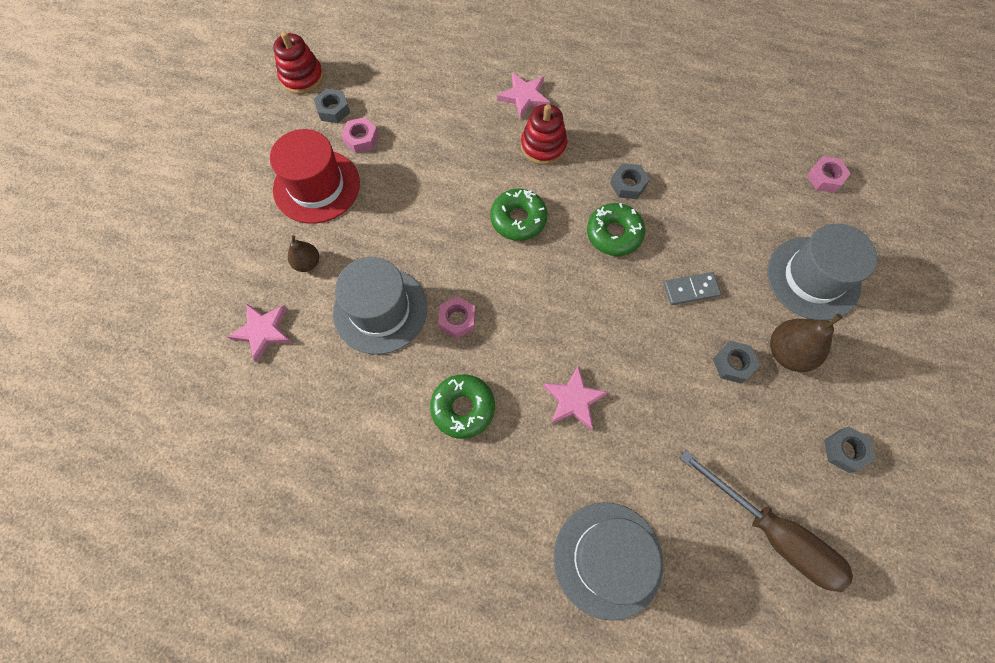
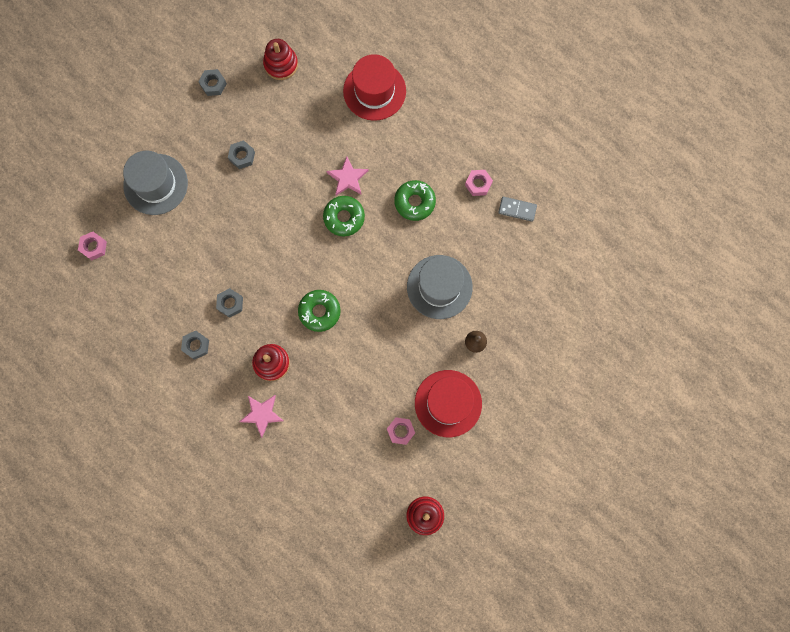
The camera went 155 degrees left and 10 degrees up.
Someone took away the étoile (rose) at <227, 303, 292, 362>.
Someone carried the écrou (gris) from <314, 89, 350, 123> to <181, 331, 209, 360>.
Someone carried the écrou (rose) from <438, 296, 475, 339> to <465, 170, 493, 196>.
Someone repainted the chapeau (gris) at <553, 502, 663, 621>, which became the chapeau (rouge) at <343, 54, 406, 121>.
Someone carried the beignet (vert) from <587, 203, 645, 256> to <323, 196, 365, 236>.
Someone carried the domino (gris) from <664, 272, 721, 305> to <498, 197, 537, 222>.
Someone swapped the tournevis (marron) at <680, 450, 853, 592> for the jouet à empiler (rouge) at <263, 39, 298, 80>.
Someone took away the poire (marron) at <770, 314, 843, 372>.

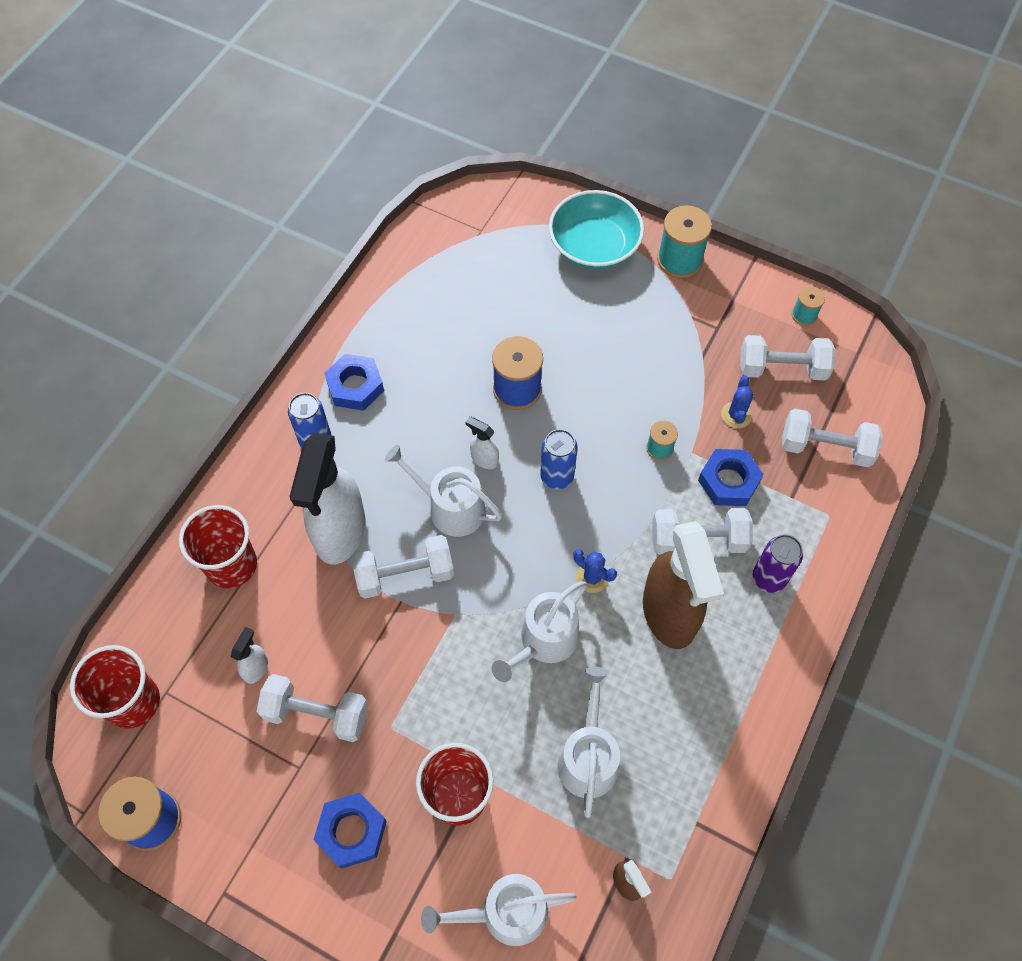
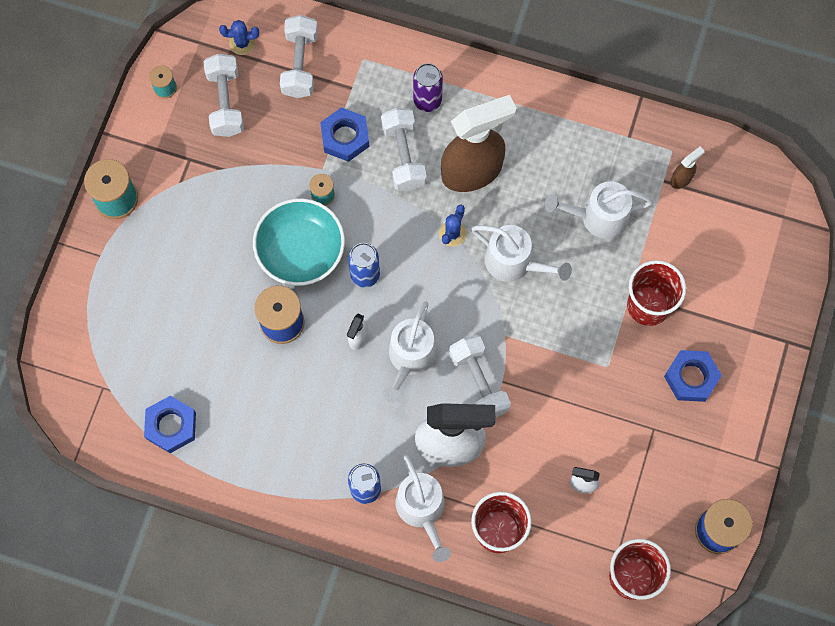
The camera went 100 degrees left and 10 degrees up.
Someone took away the haltère (blanc) at <257, 674, 368, 742>.
Someone carried the écrou (bleu) from <324, 354, 384, 411> to <144, 396, 196, 453>.
Someone carried the arrosoir (blanc) from <421, 874, 577, 946> to <396, 454, 451, 562>.
Someone carried the bol (turquoise) from <549, 190, 644, 269> to <253, 198, 345, 286>.
Someone carried the cactus (bleu) from <721, 376, 754, 428> to <219, 20, 259, 55>.

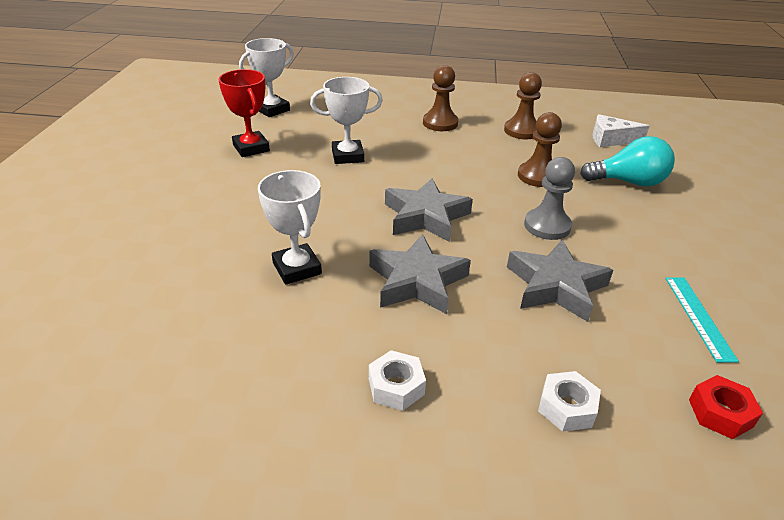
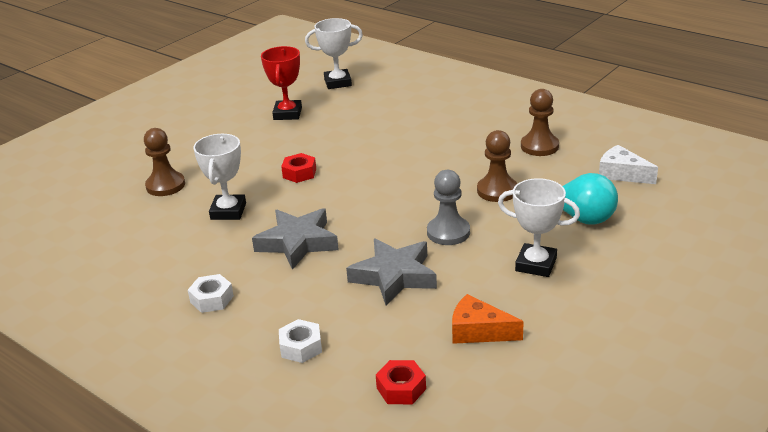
The camera went 35 degrees right and 5 degrees down.
Someone carried the trophée (blanc) from <310, 77, 383, 164> to <498, 178, 580, 277>.
Someone took away the étoile (gris) at <385, 178, 473, 242>.
Someone carried the pion (marron) from <423, 65, 458, 131> to <144, 128, 185, 196>.
Someone swapped the règle (turquoise) at <665, 277, 739, 363> for the fromage (orange) at <452, 294, 524, 344>.
Someone put down the écrou (rouge) at <281, 153, 316, 183>.

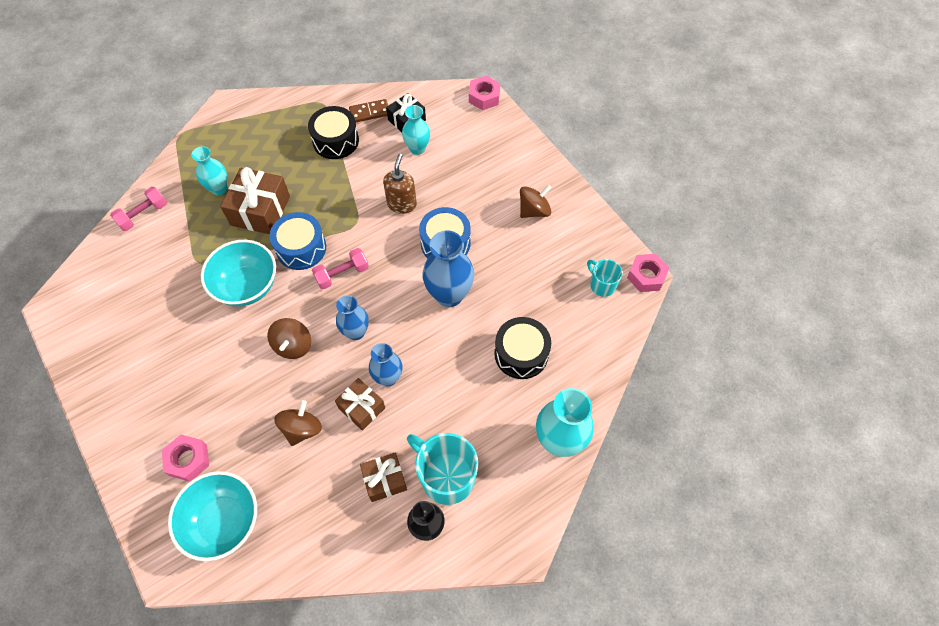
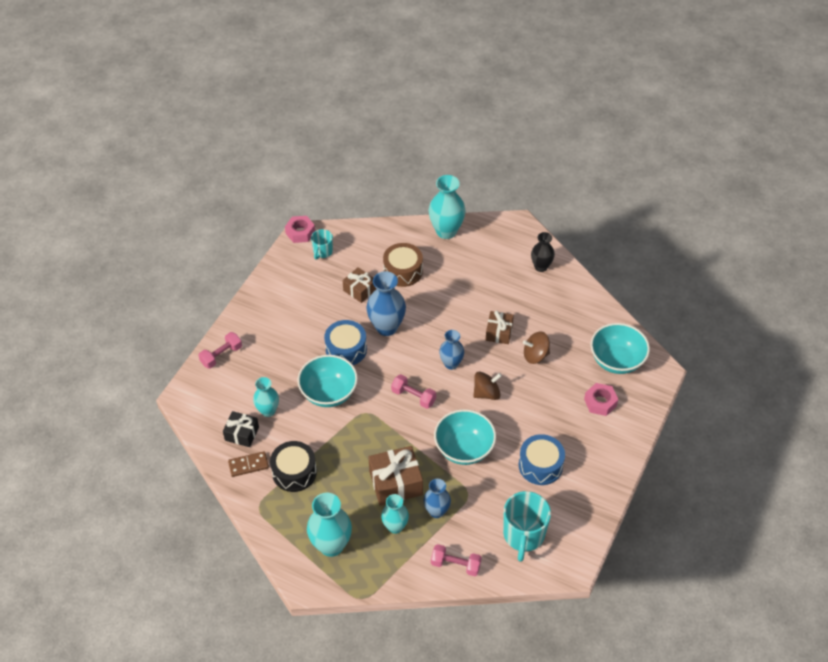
The camera went 120 degrees left and 10 degrees down.
Someone carried the tambour (bleu) from <269, 212, 326, 270> to <519, 434, 565, 485>.
Someone rotated the domino (marron) at <349, 99, 388, 122> by 60 degrees counterclockwise.
Someone carried the cadeau (marron) from <360, 453, 407, 502> to <343, 267, 377, 303>.
Someone carried the vase (bleu) from <369, 343, 402, 386> to <423, 479, 451, 518>.
Someone swapped the distributeur de savon (marron) at <383, 154, 417, 214> for the bol (turquoise) at <297, 355, 358, 407>.
Someone carried the tasse (turquoise) from <407, 433, 478, 505> to <503, 491, 551, 562>.
Someone took away the écrou (rose) at <469, 76, 500, 110>.
Someone repainted the tambour (noir) at <494, 317, 551, 379>, which became the tambour (marron) at <383, 243, 423, 287>.
Someone took away the toupie (marron) at <520, 185, 552, 218>.
Someone put down the haltère (rose) at <198, 332, 242, 369>.
Someone put down the vase (turquoise) at <307, 493, 352, 557>.

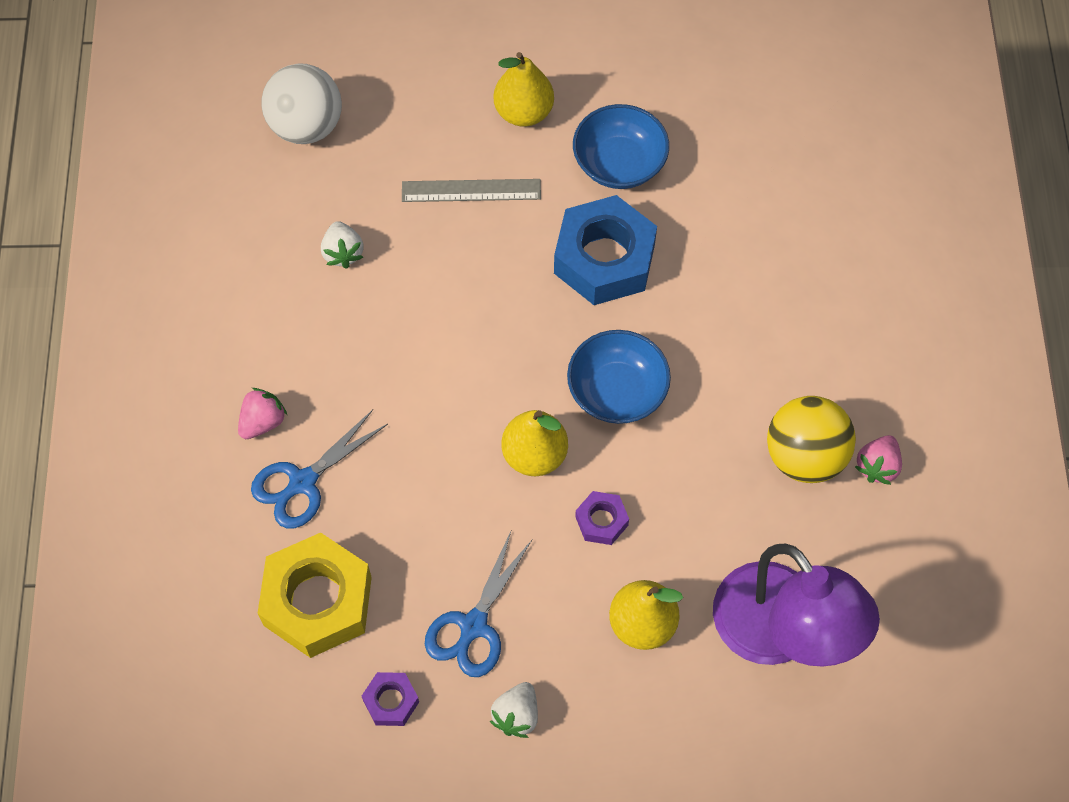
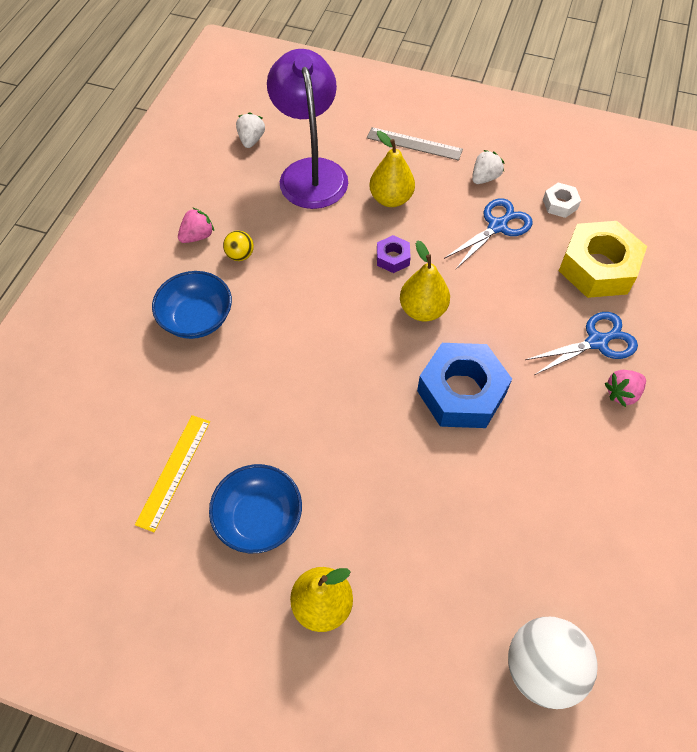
The camera went 160 degrees left and 5 degrees down.
Someone carried the fraise (blanc) from <321, 221, 364, 269> to <236, 112, 265, 148>.
Someone repainted the écrou (violet) at <362, 672, 419, 726>, which became the écrou (blanc) at <543, 182, 581, 218>.
Someone carried the règle (gris) from <402, 179, 541, 202> to <367, 127, 463, 161>.
Someone carried the écrou (bleu) from <554, 195, 657, 305> to <417, 343, 512, 428>.
Someone carried the bol (bleu) from <567, 330, 671, 424> to <152, 271, 232, 339>.
Someone scaled the balle (jaune) at <767, 396, 856, 483> by 0.49.
Someone put down the règle (jaune) at <135, 415, 210, 532>.

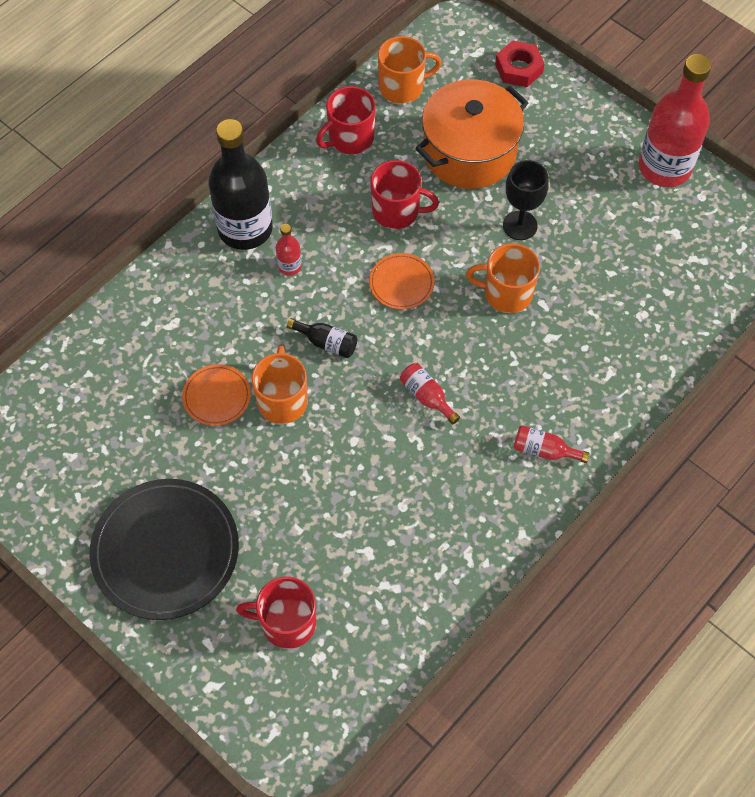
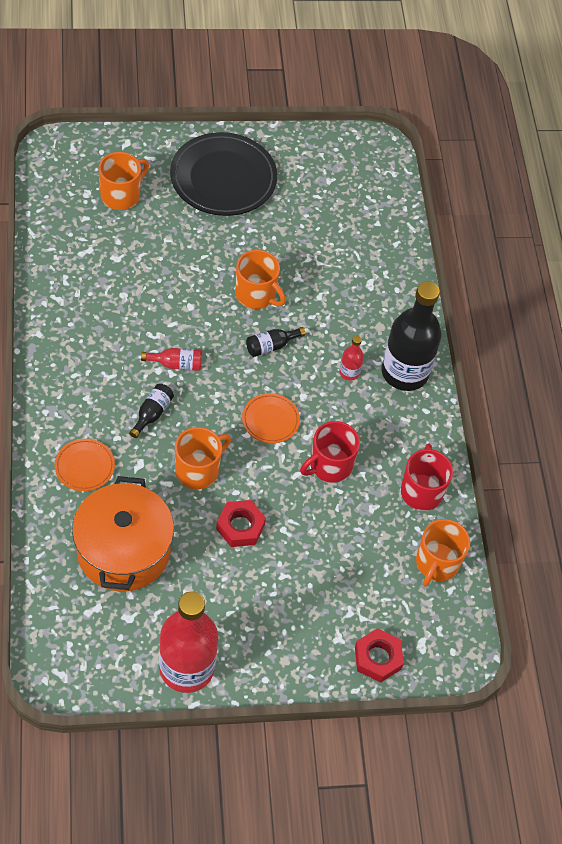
The camera went 125 degrees right and 5 degrees down.
Someone carried the assiette (orange) from <182, 364, 251, 426> to <55, 439, 115, 491>.
Someone repainted the tasse (rouge) at <236, 576, 316, 649>, which became the tasse (orange) at <99, 152, 149, 210>.
Someone carried the marmite (orange) from <415, 79, 528, 189> to <72, 476, 174, 591>.
Someone swapped the verre à pied (noir) at <503, 160, 548, 240> for the écrou (rouge) at <216, 500, 266, 547>.
Someone took away the bouteille (rouge) at <513, 425, 590, 463>.
Someone put down the bouteille (noir) at <129, 384, 174, 438>.

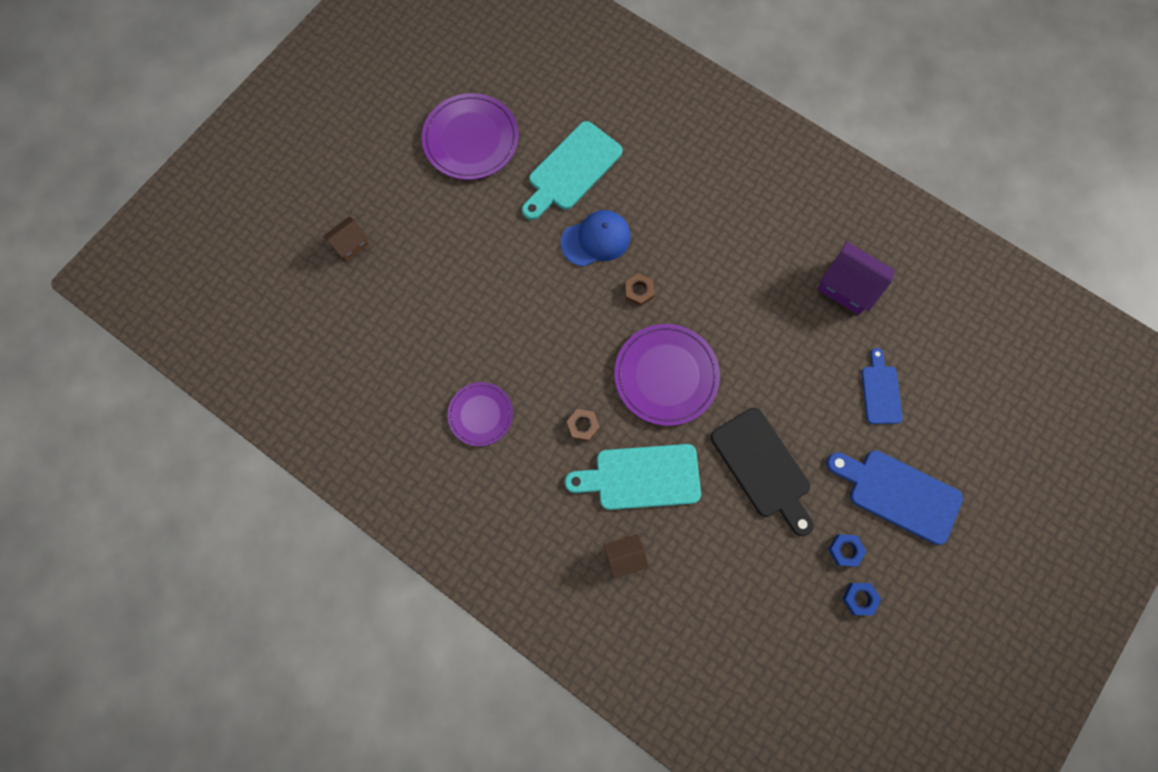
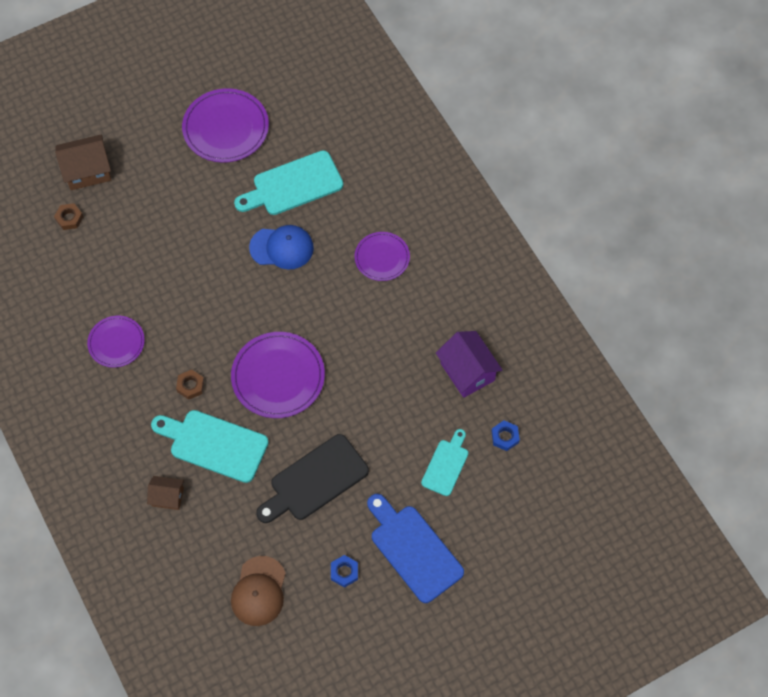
The camera went 25 degrees right and 10 degrees down.
Someone scaled the maison (marron) at <323, 216, 369, 261> by 1.64.
Someone carried the écrou (marron) from <625, 273, 654, 306> to <54, 203, 83, 230>.
Someone rotated the planche à découper (noir) at <711, 408, 814, 536> by 60 degrees clockwise.
Someone carried the écrou (bleu) from <842, 583, 881, 615> to <491, 420, 520, 451>.
Someone repainted the planche à découper (bleu) at <861, 348, 902, 424>, which became the planche à découper (turquoise) at <421, 429, 468, 496>.
Someone put down the casquette (marron) at <231, 556, 286, 626>.
Someone put down the assiette (violet) at <354, 232, 410, 281>.

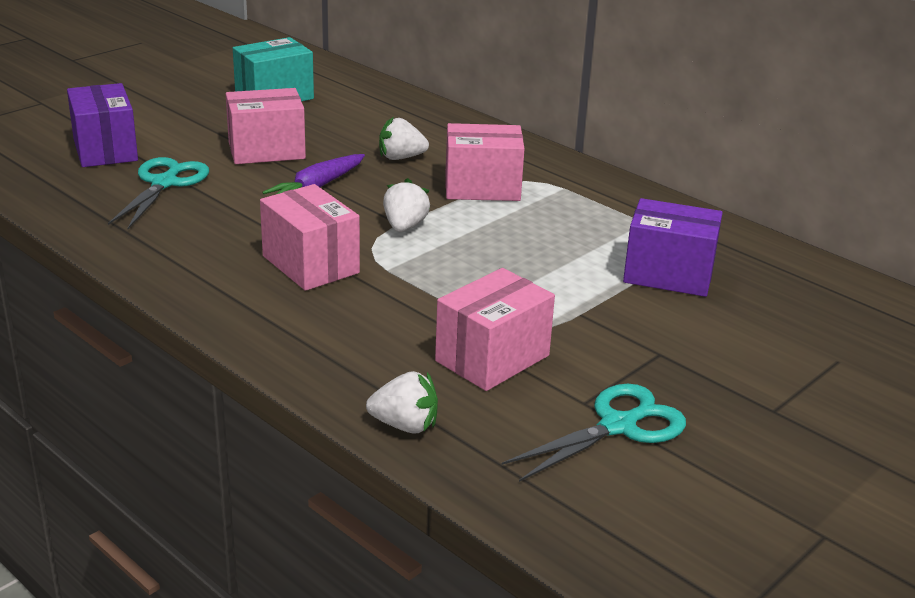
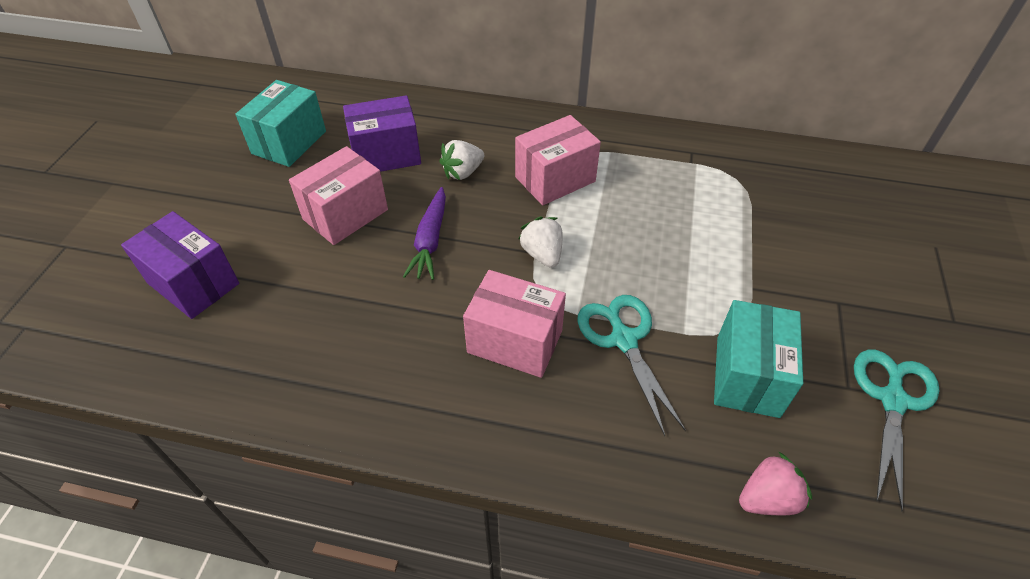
The camera went 30 degrees left and 20 degrees up.
Someone carried the ciseaux (turquoise) from <108, 157, 209, 229> to <577, 295, 686, 436>.
Someone repainted the fraise (blanc) at <366, 371, 438, 434>, which became the fraise (rose) at <739, 452, 812, 515>.
Someone repainted the boîte (rose) at <435, 268, 555, 391>, which became the boîte (turquoise) at <714, 300, 803, 418>.
Someone carried the boîte (violet) from <623, 198, 723, 297> to <343, 95, 421, 172>.

